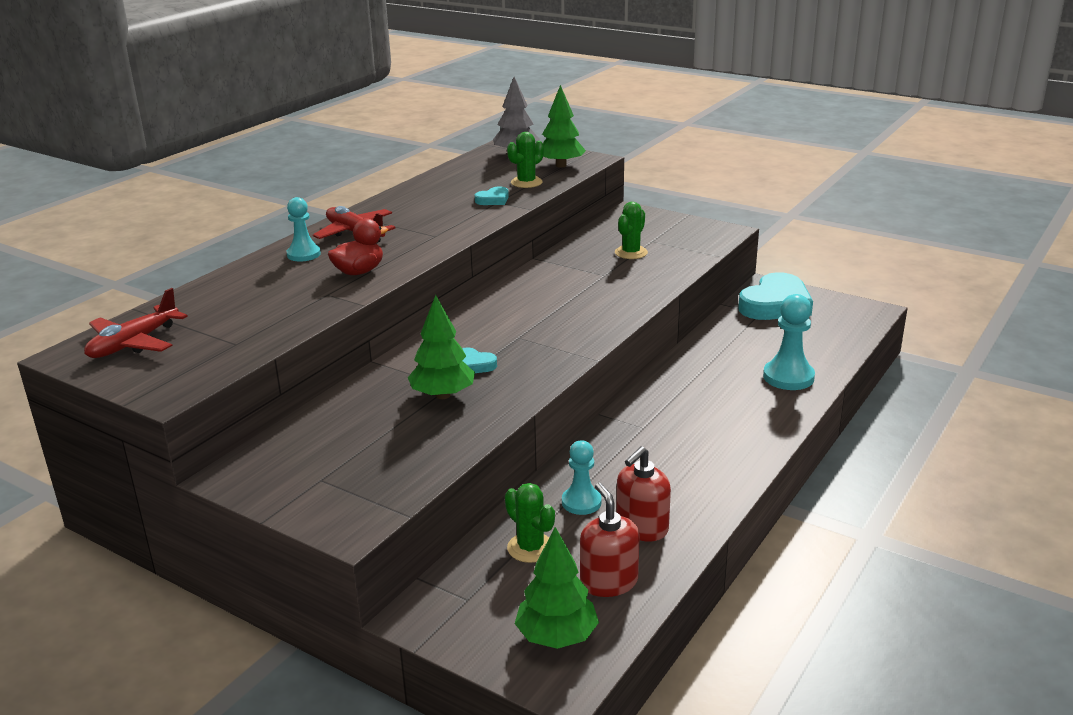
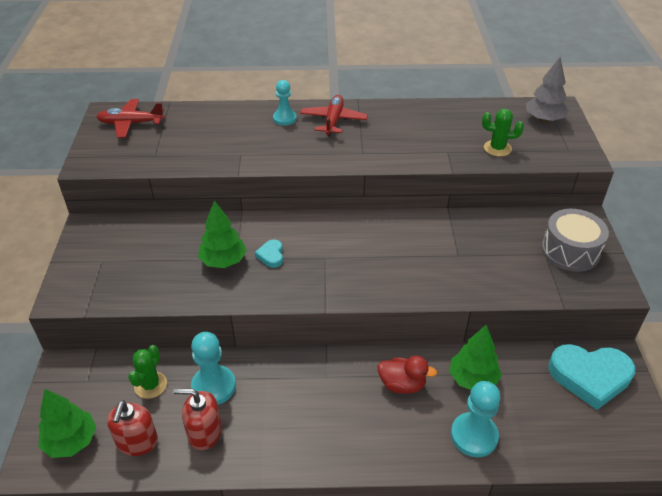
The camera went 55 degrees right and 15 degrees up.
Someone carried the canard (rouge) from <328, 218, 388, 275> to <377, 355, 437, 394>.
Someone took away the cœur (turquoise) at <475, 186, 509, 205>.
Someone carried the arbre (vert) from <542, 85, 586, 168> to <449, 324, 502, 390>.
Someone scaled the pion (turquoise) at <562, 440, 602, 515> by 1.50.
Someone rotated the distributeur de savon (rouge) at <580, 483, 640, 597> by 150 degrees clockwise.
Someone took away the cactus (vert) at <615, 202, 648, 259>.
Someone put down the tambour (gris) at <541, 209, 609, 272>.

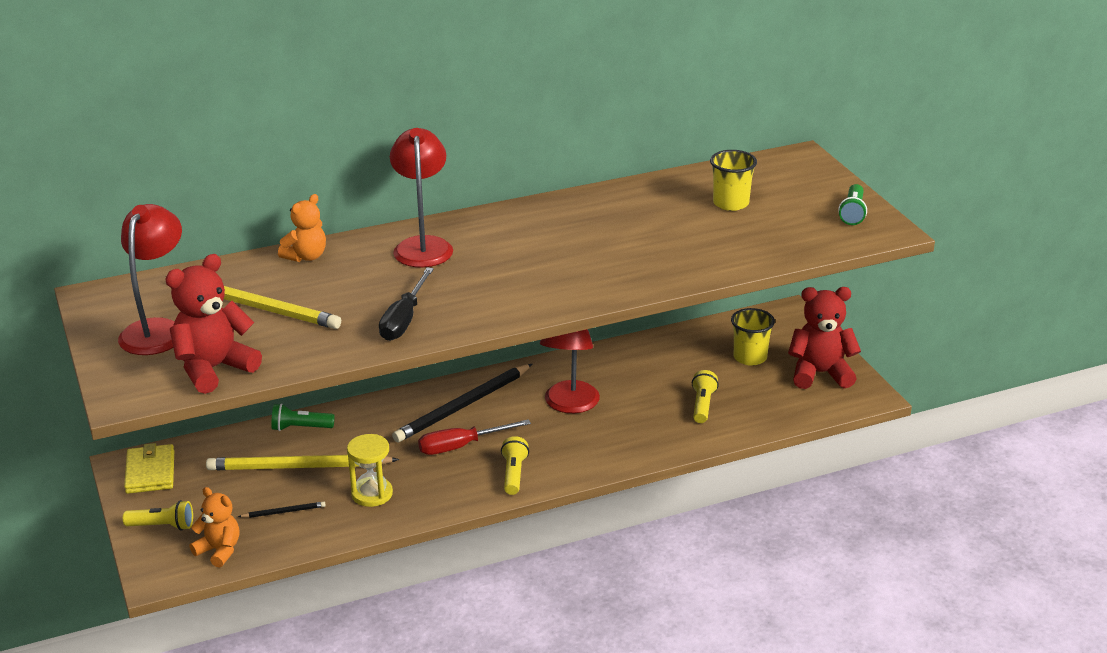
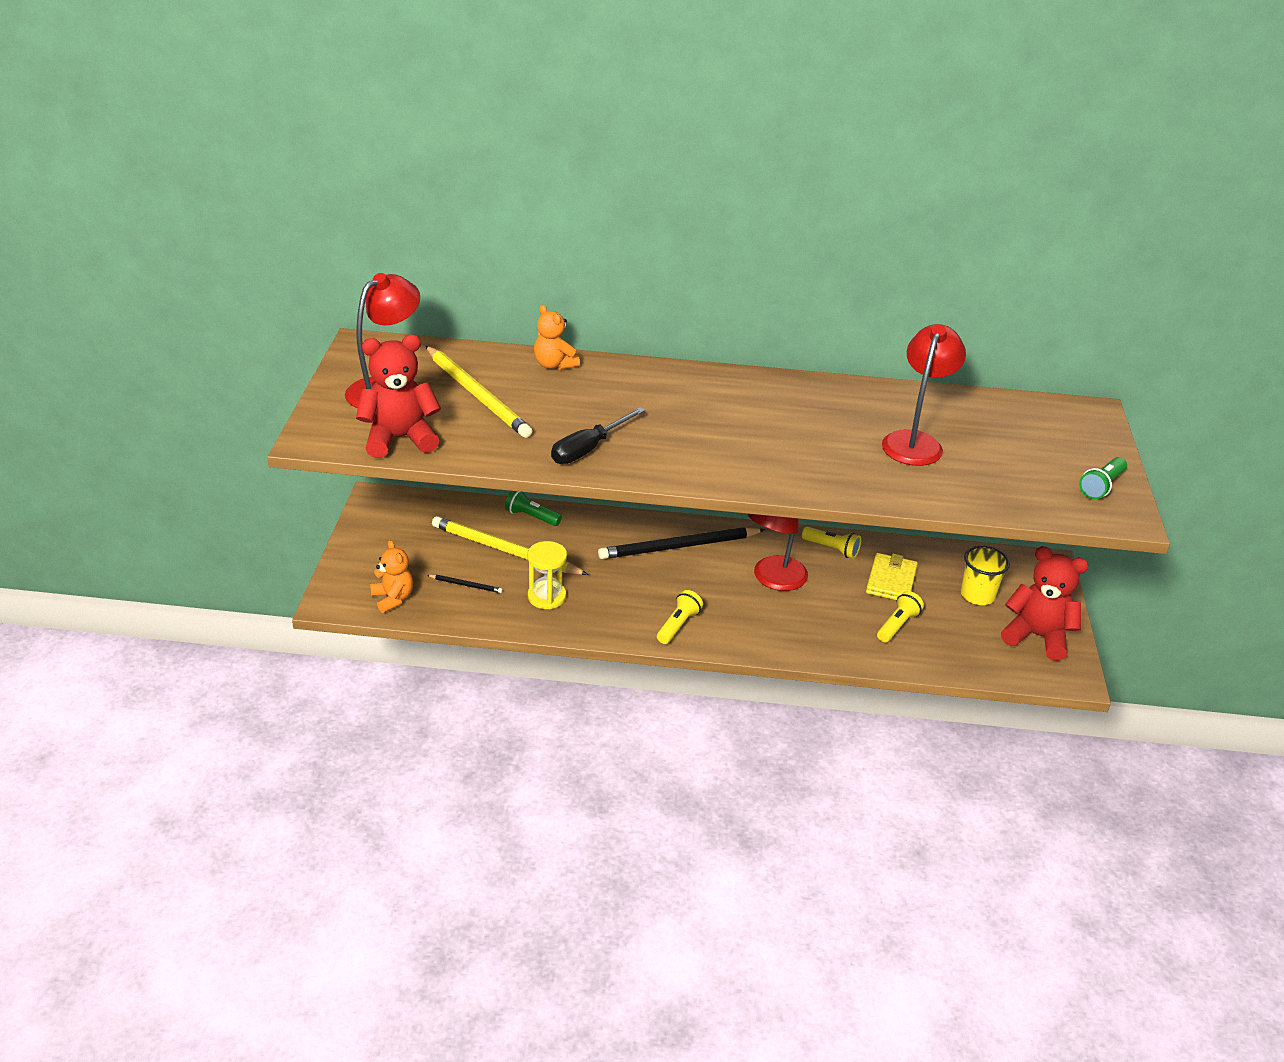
The camera went 25 degrees right and 5 degrees up.
Someone carried the lampe de poche (jaune) from <123, 500, 193, 531> to <802, 526, 861, 559>.
Someone carried the portefeuille (jaune) from <124, 443, 174, 494> to <866, 553, 918, 600>.
Someone rotated the ours en peluche (orange) at <278, 194, 326, 262> by 75 degrees clockwise.
Someone carried the lampe (rouge) from <390, 128, 453, 267> to <882, 324, 966, 466>.
Someone took away the tournevis (rouge) at <418, 419, 531, 455>.
Someone took away the gobelet (jaune) at <710, 150, 757, 211>.

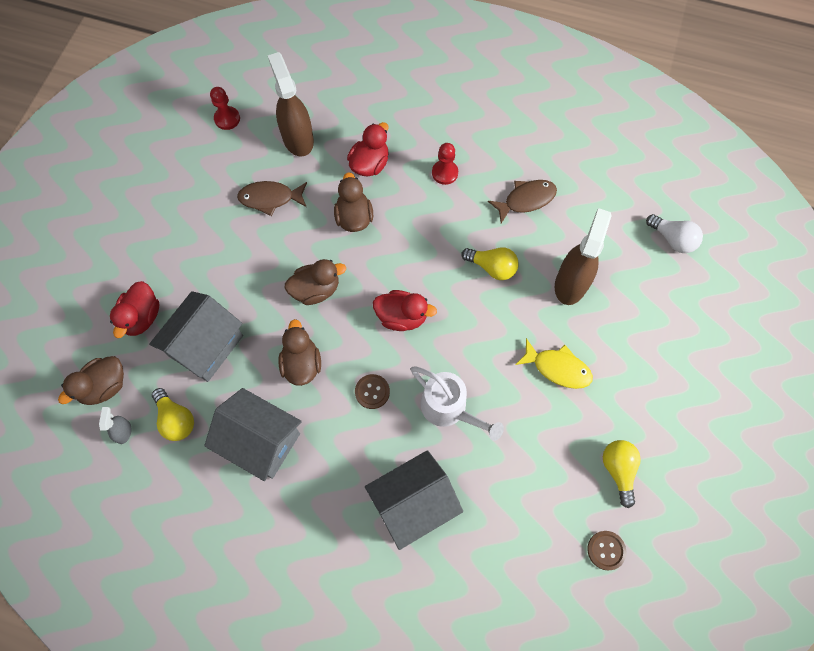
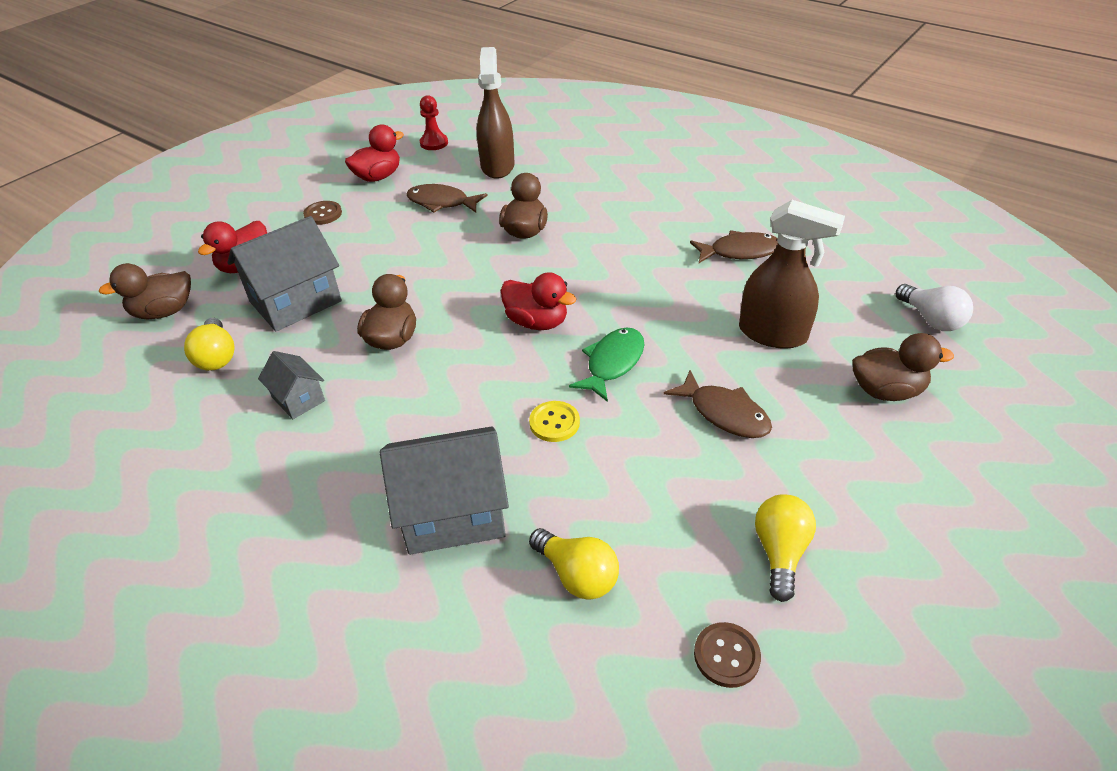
The camera went 20 degrees right and 25 degrees down.
Someone took away the vaporisateur (gris) at <99, 407, 132, 444>.
Someone scaled the maison (gris) at <204, 388, 302, 481> by 0.52.
Someone carried the canard (marron) from <284, 259, 346, 305> to <852, 333, 954, 401>.
Someone carried the canard (rouge) from <347, 122, 389, 177> to <345, 125, 404, 182>.
Someone carried the bouton (marron) from <355, 374, 390, 409> to <303, 201, 342, 225>.
Someone swapped the arrosoir (blanc) at <411, 367, 504, 441> for the bouton (jaune) at <529, 401, 580, 442>.
Someone took away the pion (rouge) at <432, 143, 458, 185>.
Someone carried the ampoule (jaune) from <461, 247, 519, 280> to <529, 528, 619, 599>.
Someone repainted the poisson (jaune) at <515, 338, 593, 389>, which became the poisson (marron) at <664, 370, 772, 438>.
Someone rotated the vaporisateur (marron) at <555, 208, 612, 305> by 75 degrees clockwise.
Someone put down the poisson (vert) at <569, 328, 644, 402>.

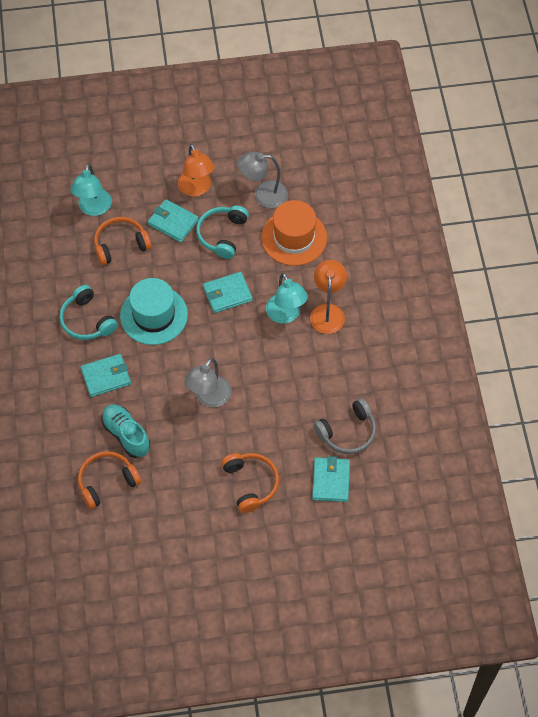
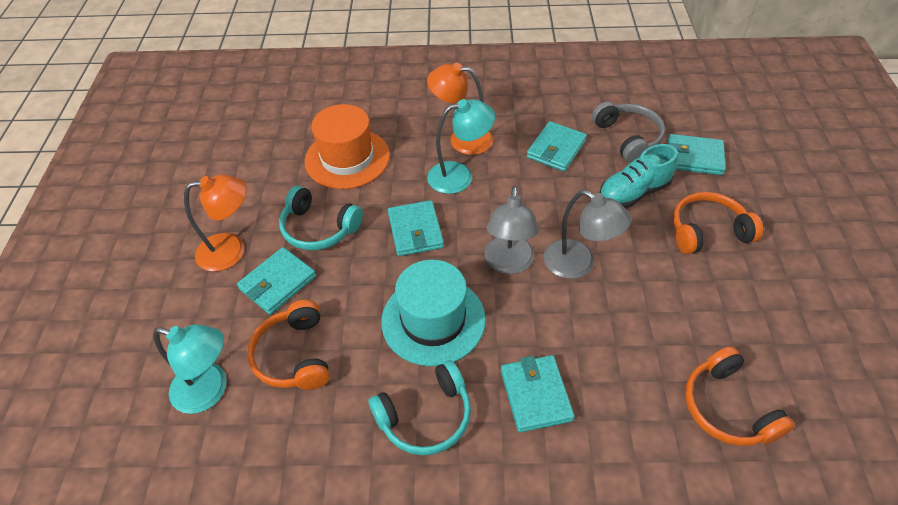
The camera went 80 degrees left and 10 degrees down.
Someone carried the chaussure (turquoise) from <102, 404, 150, 458> to <600, 144, 678, 209>.
Someone carried the lampe (gris) from <238, 152, 288, 208> to <485, 186, 539, 274>.
Someone put down the portefeuille (turquoise) at <527, 121, 587, 172>.

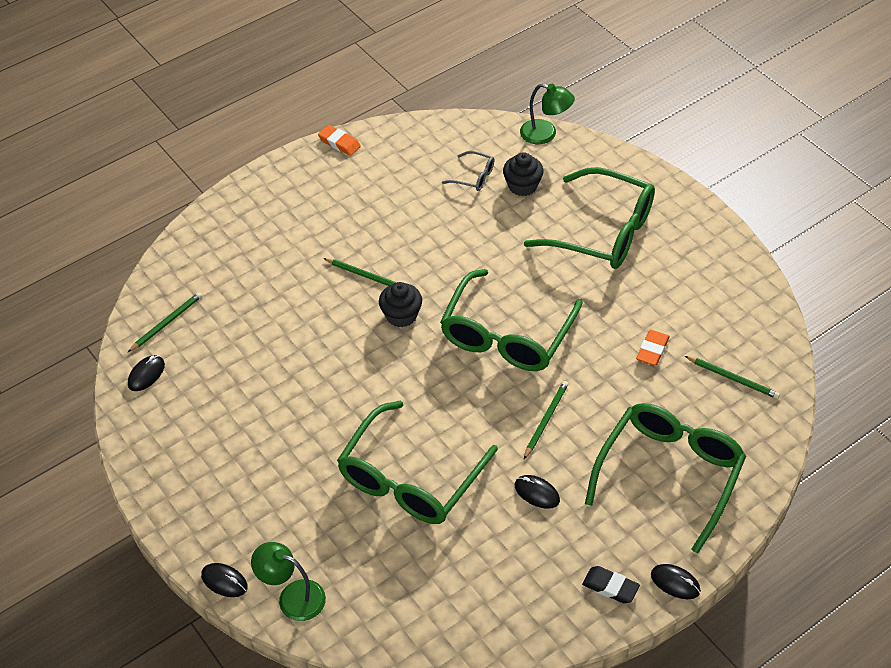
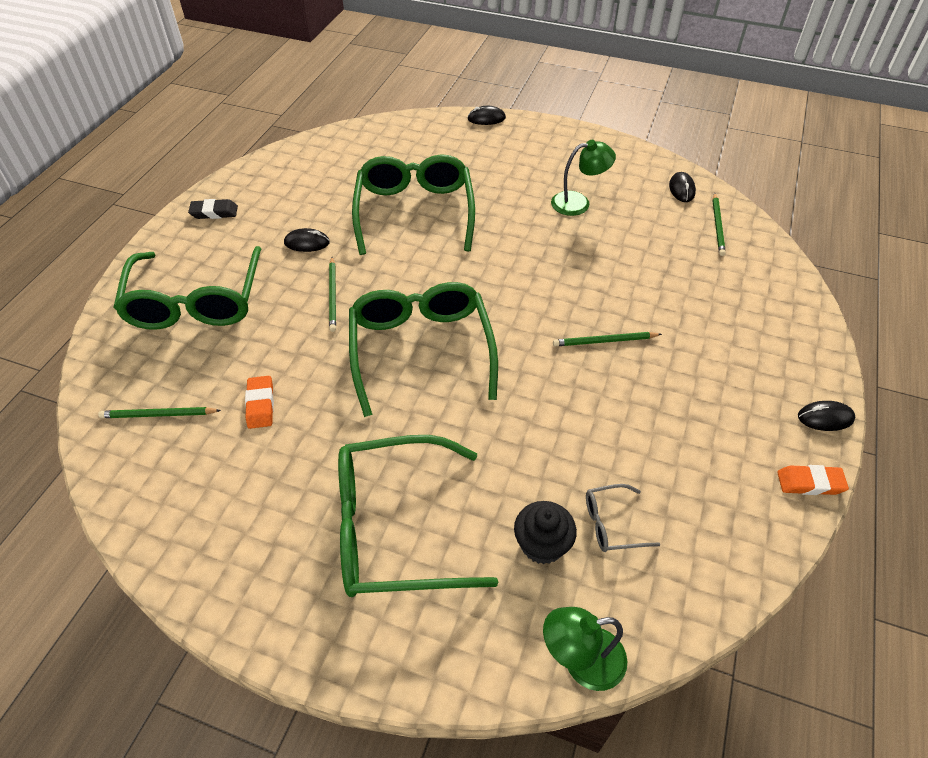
The camera went 145 degrees right and 0 degrees up.
Someone carried the lampe (vert) from <251, 542, 326, 621> to <551, 140, 616, 216>.
Someone took away the muffin (noir) at <379, 282, 422, 327>.
Someone carried the souris (noir) from <651, 564, 701, 599> to <798, 401, 855, 431>.

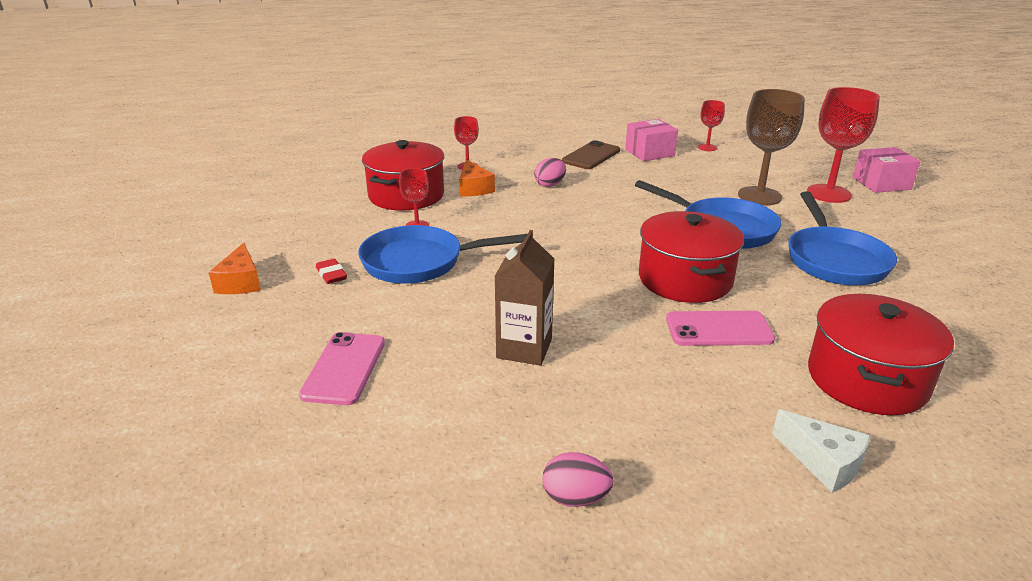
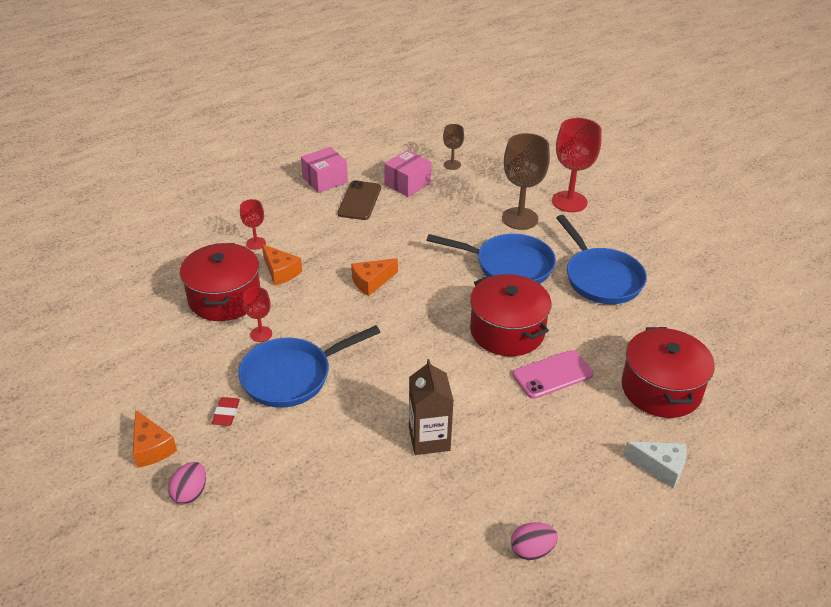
The camera went 25 degrees left and 10 degrees up.
Someone took away the téléphone (rose) at <299, 332, 385, 405>.
Someone rotated the gomme (rouge) at <316, 259, 347, 284> by 60 degrees clockwise.
Someone carried the œuf (rose) from <534, 158, 566, 187> to <168, 462, 206, 505>.
Someone repainted the verre à pied (rouge) at <698, 100, 725, 151>, which became the verre à pied (marron) at <443, 124, 464, 170>.
Someone carried the boîte (rose) from <853, 147, 920, 193> to <301, 147, 348, 193>.
Someone put down the fromage (orange) at <351, 258, 398, 296>.

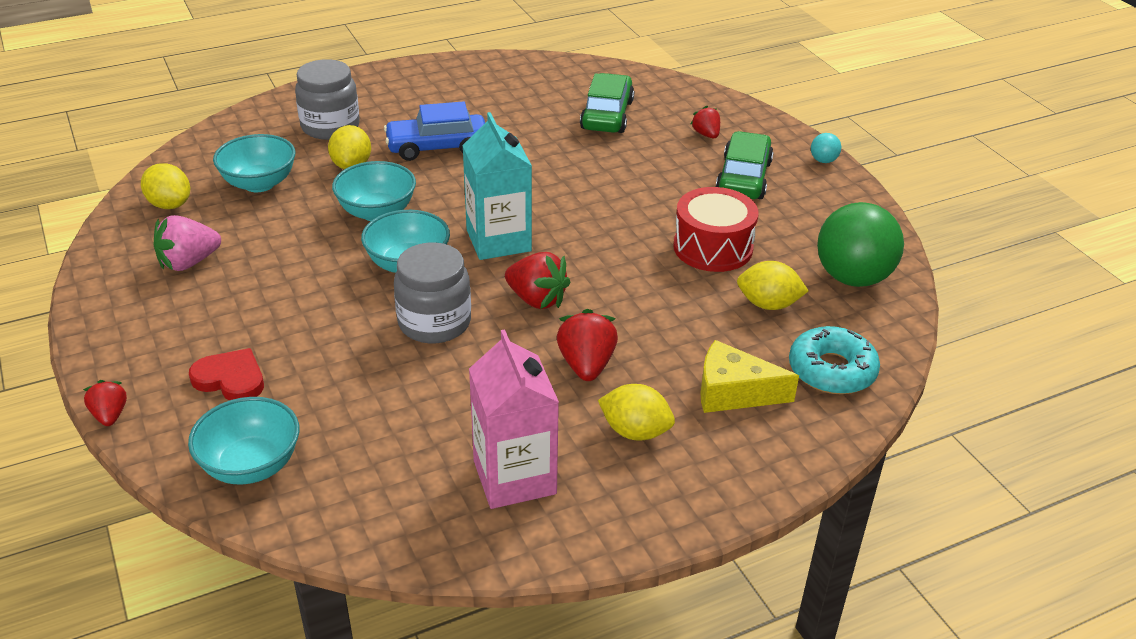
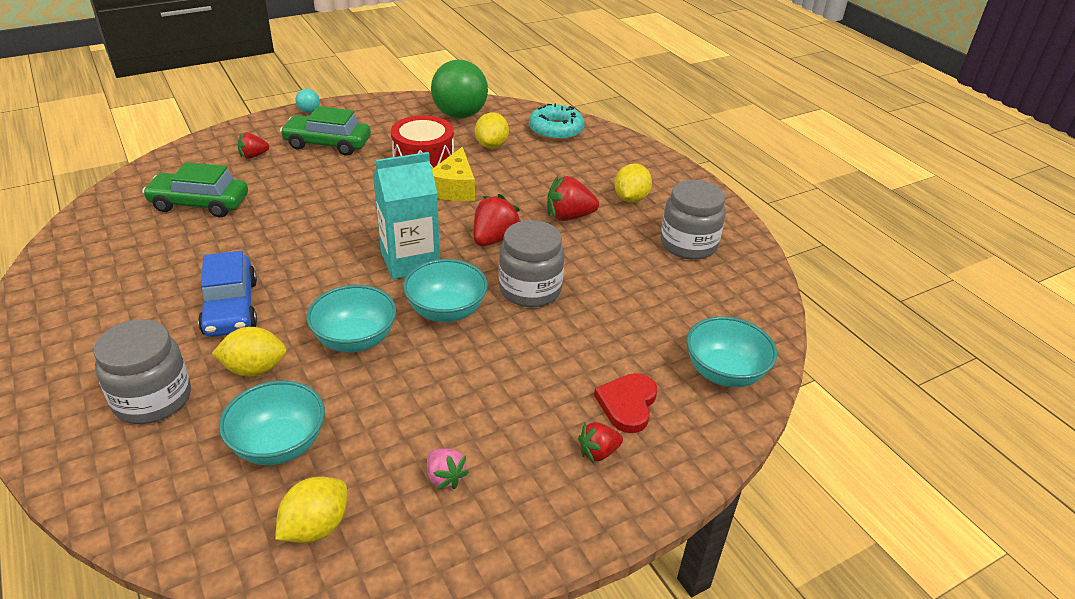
The camera went 95 degrees left and 0 degrees up.
Someone carried the fraise (rouge) from <83, 380, 127, 426> to <578, 422, 623, 463>.
Someone scaled the fraise (rose) at <153, 215, 221, 271> by 0.62.
Someone swapped the brique de lait (rose) at <469, 329, 559, 509> for the bocal (gris) at <661, 180, 726, 260>.
Someone carried the fromage (jaune) from <701, 340, 799, 413> to <432, 147, 475, 201>.

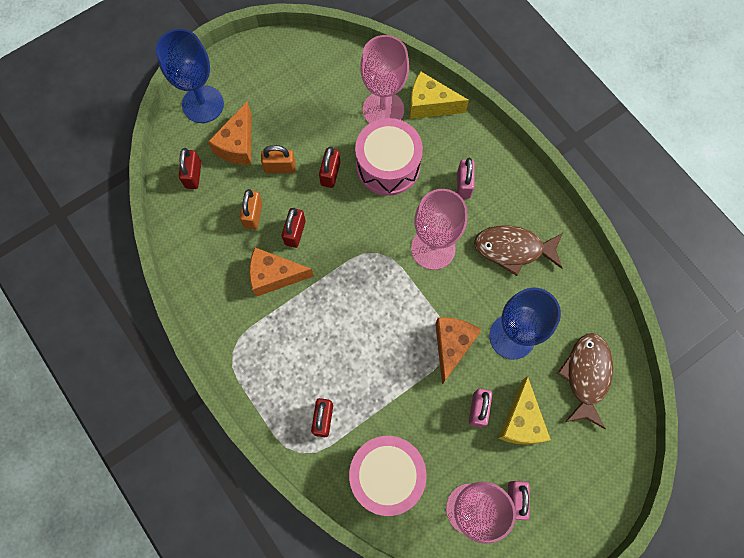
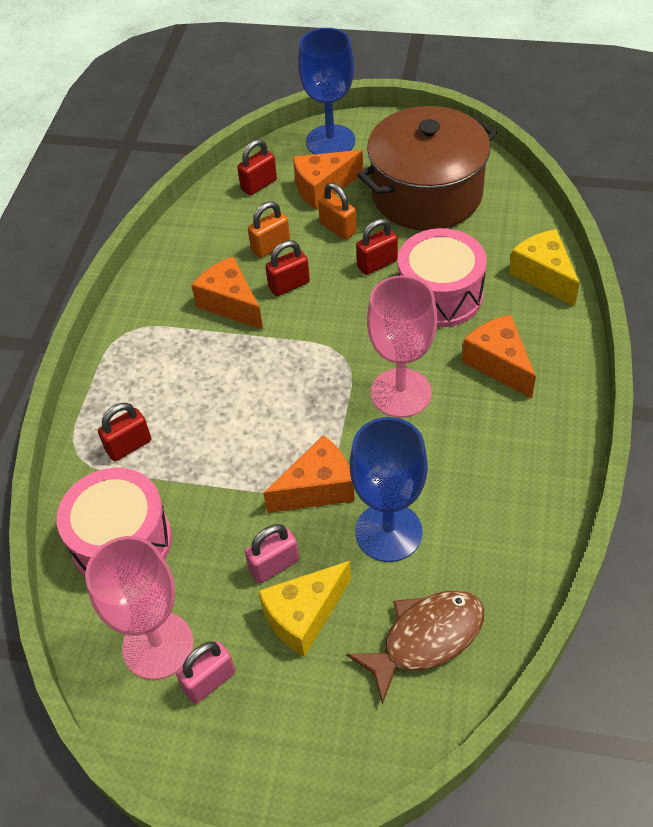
The camera went 50 degrees right and 20 degrees down.
Someone took away the verre à pied (rose) at <361, 35, 409, 124>.
Someone swapped the cadenas (rose) at <457, 158, 475, 199> for the fromage (orange) at <462, 315, 536, 398>.
Someone took away the poisson (marron) at <474, 225, 563, 276>.
Someone put down the marmite (marron) at <358, 106, 497, 230>.

